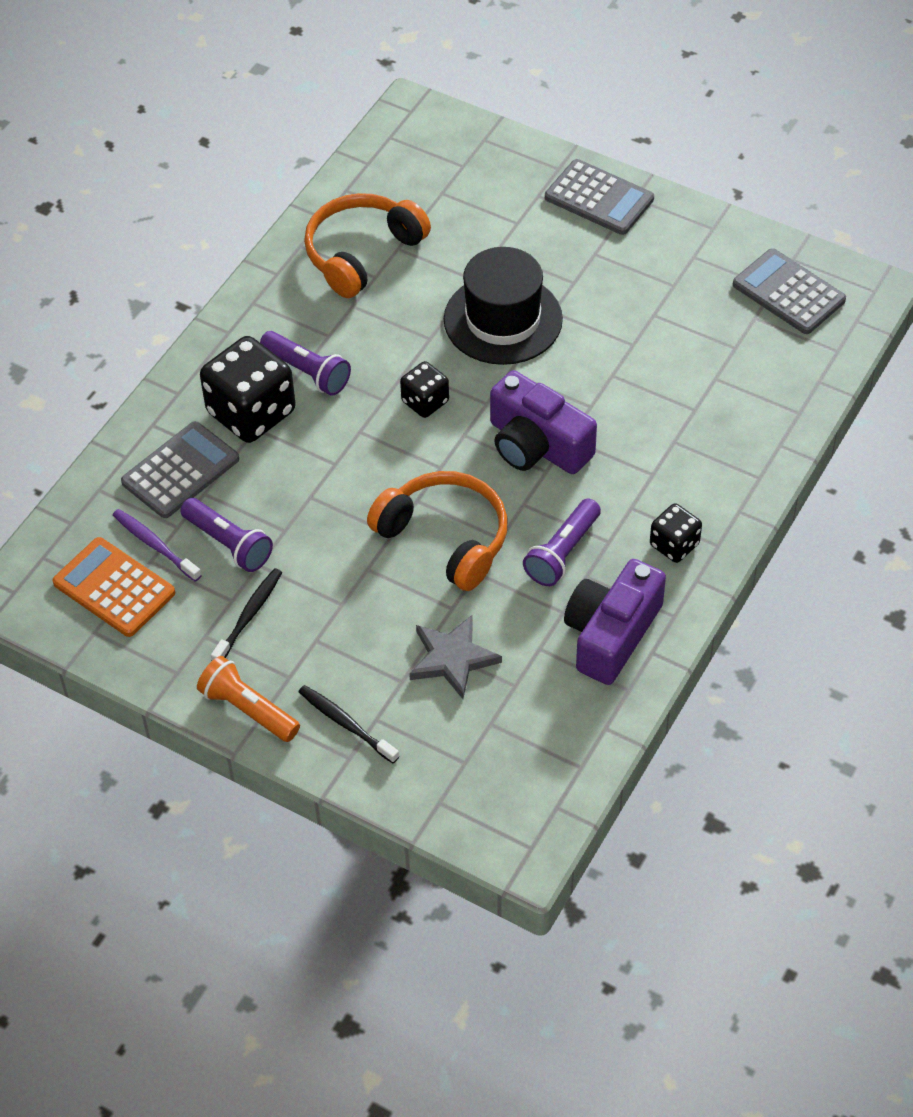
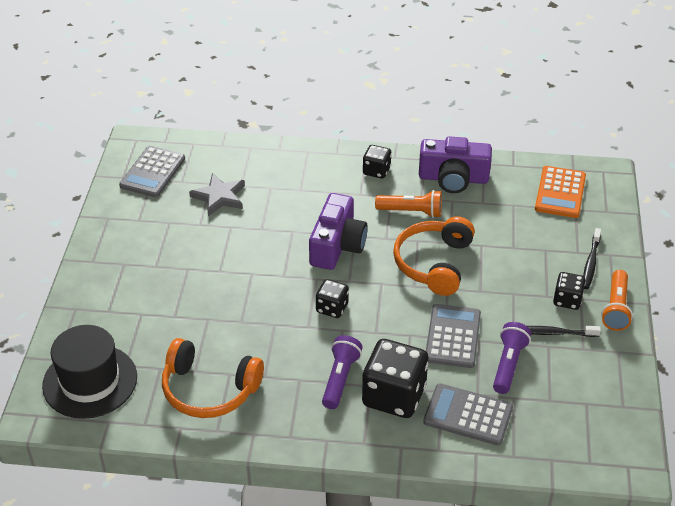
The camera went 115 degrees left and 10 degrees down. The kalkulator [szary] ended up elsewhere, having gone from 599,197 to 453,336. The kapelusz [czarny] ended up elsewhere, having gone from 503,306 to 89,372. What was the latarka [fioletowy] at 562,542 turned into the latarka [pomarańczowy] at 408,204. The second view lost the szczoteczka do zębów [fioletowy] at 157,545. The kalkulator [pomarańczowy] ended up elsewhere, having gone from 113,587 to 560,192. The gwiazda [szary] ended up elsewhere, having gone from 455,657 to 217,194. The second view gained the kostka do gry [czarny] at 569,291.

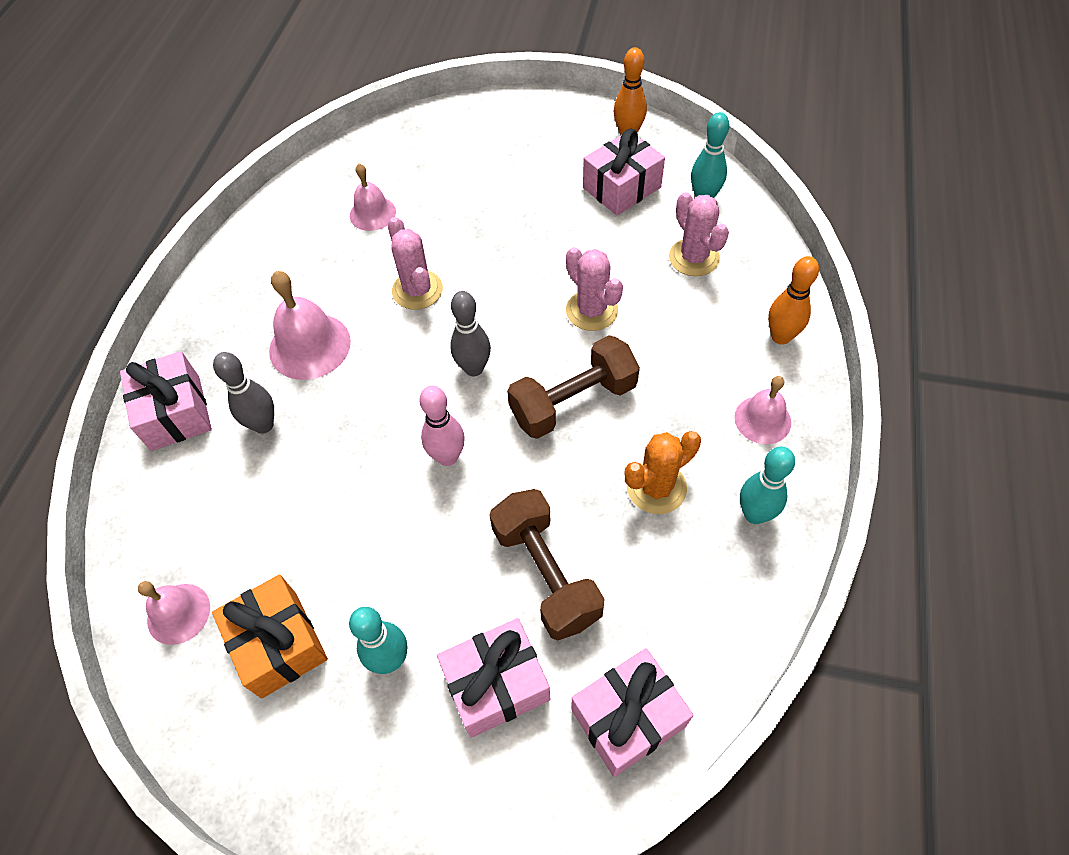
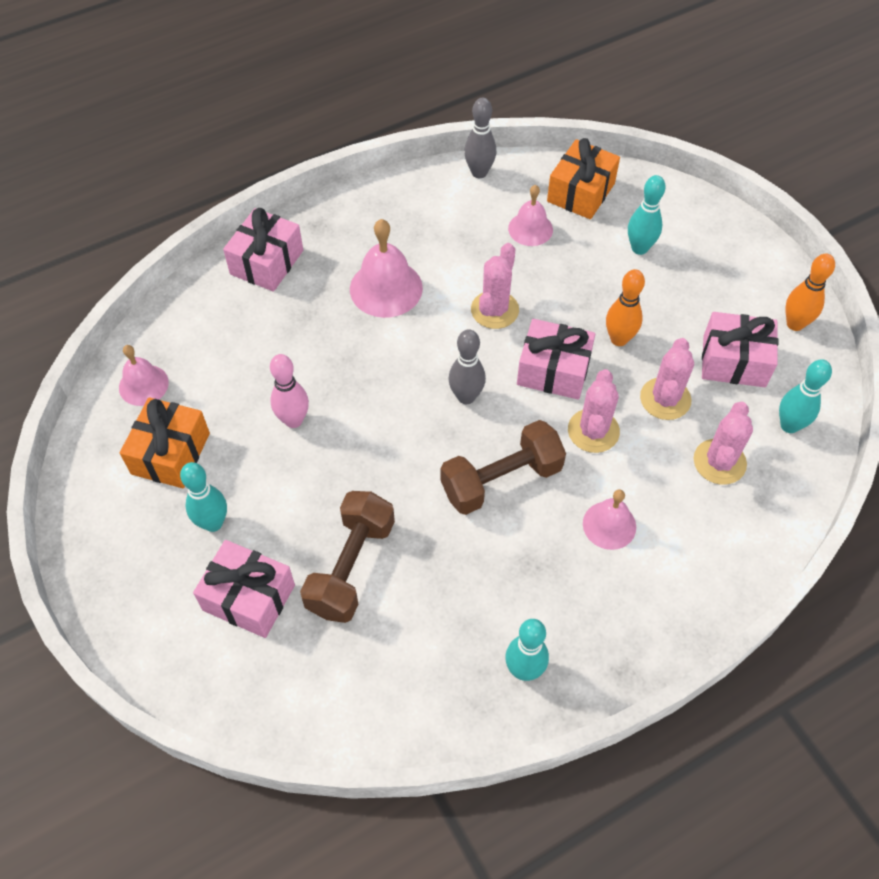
The camera went 45 degrees right and 0 degrees up. The kręgiel [pomarańczowy] ended up elsewhere, having gone from 793,300 to 625,307. The hantel [brązowy] at 573,387 ended up facing another way, 45 degrees counterclockwise from before. The kręgiel [szary] ended up elsewhere, having gone from 243,393 to 480,138. The dzwonek [różowy] ended up elsewhere, having gone from 762,410 to 609,519. The kręgiel [różowy] ended up elsewhere, having gone from 442,426 to 289,391. The second view lost the kaktus [pomarańczowy] at 663,472. The prezent [różowy] ended up elsewhere, having gone from 632,712 to 556,359. The second view gained the prezent [pomarańczowy] at 583,178. The second view gained the kręgiel [turkusowy] at 646,215. The second view gained the kaktus [różowy] at 667,379.

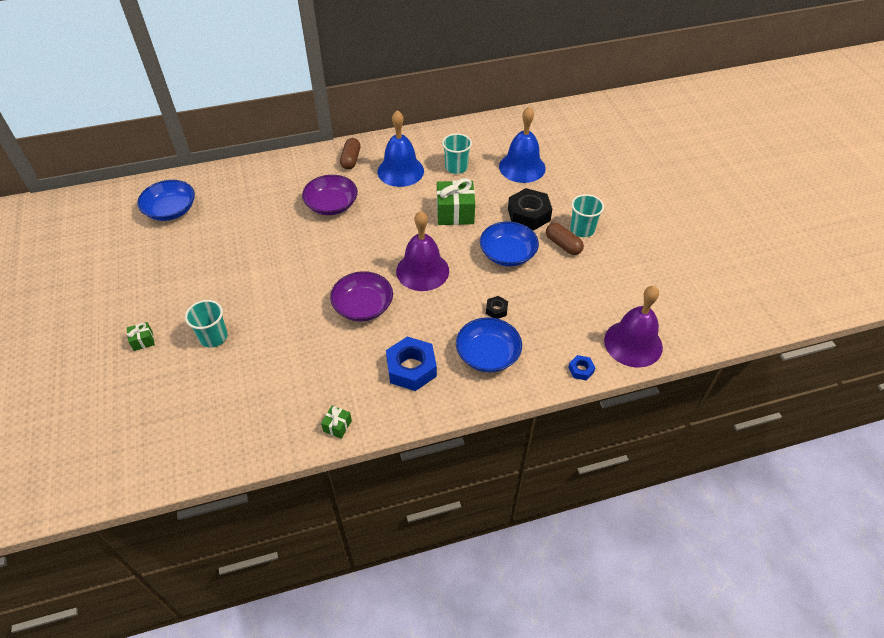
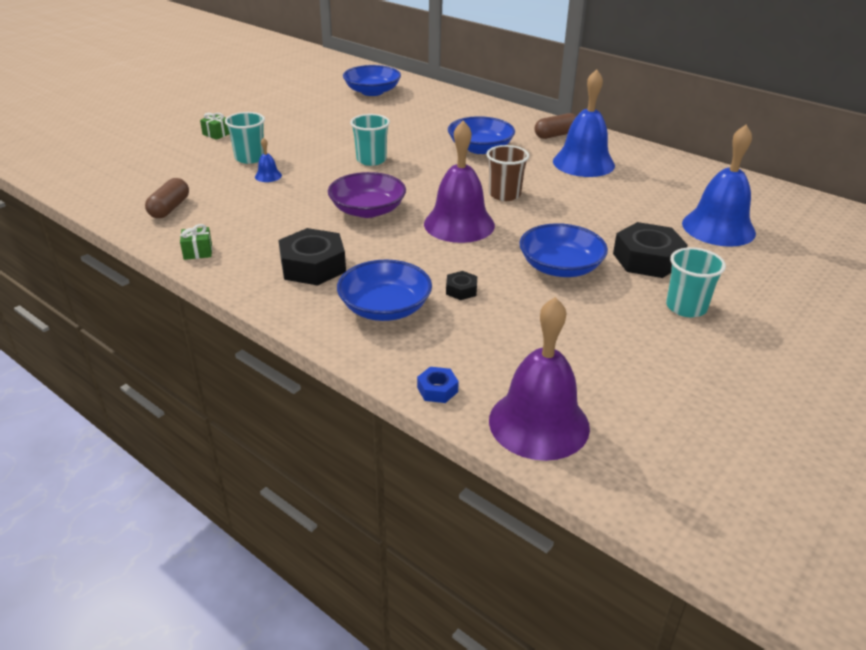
The camera went 55 degrees right and 15 degrees down. The szklanka [turkusowy] ended up elsewhere, having gone from 457,153 to 370,140. What was the miska [fioletowy] at 330,195 turned into the miska [niebieski] at 481,135. The second view lost the prezent [zielony] at 456,201. The kapsułka [brązowy] ended up elsewhere, having gone from 565,239 to 167,198. What was the nakrętka [niebieski] at 411,363 turned into the nakrętka [czarny] at 312,257. The second view gained the dzwonek [niebieski] at 268,160. The second view gained the szklanka [brązowy] at 507,173.

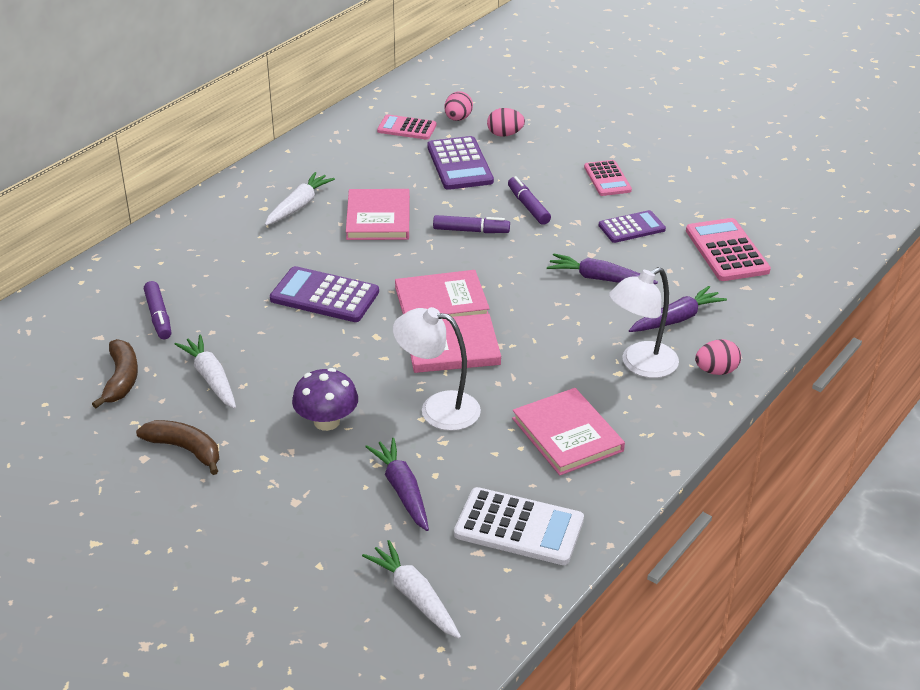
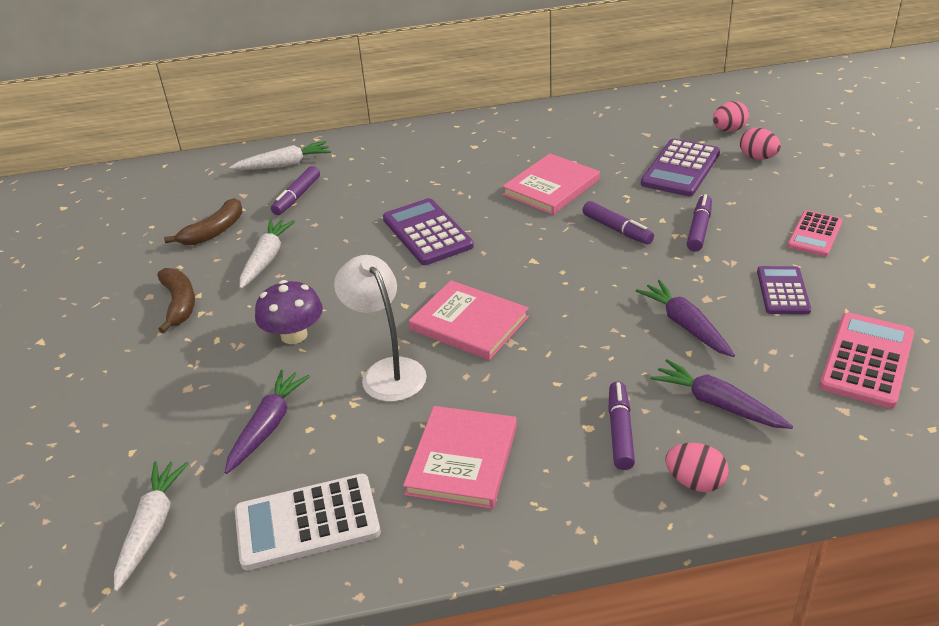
The camera went 45 degrees right and 0 degrees up. The second view lost the kalkulator [różowy] at 406,127. The marchewka [biały] ended up elsewhere, having gone from 300,199 to 280,155. The kalkulator [fioletowy] at 632,226 ended up facing another way, 105 degrees counterclockwise from before. Where the lampka [biały] stood at 644,322, the flamaster [fioletowy] came to stand at 621,425. The second view lost the książka [różowy] at 442,293. The marchewka [fioletowy] at 678,309 ended up facing another way, 150 degrees counterclockwise from before. The kalkulator [biały] at 519,526 ended up facing another way, 105 degrees clockwise from before.

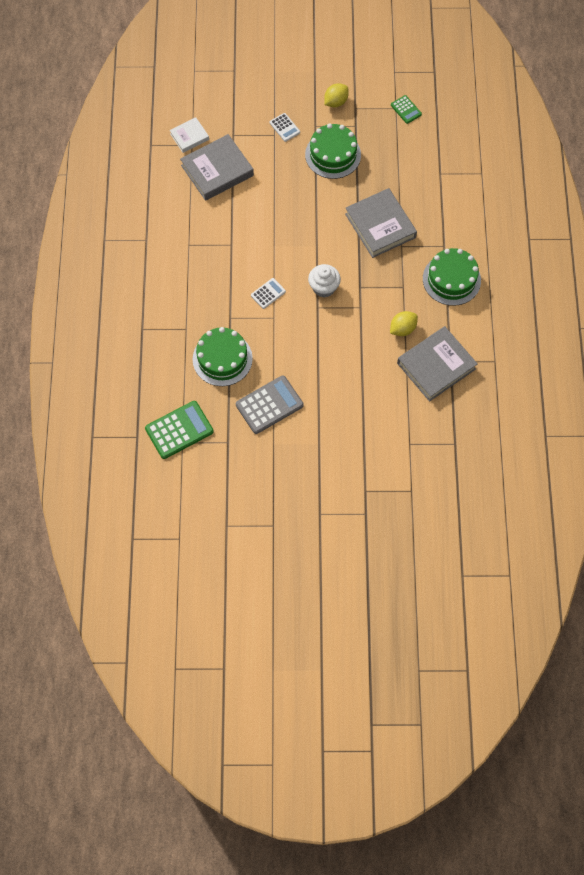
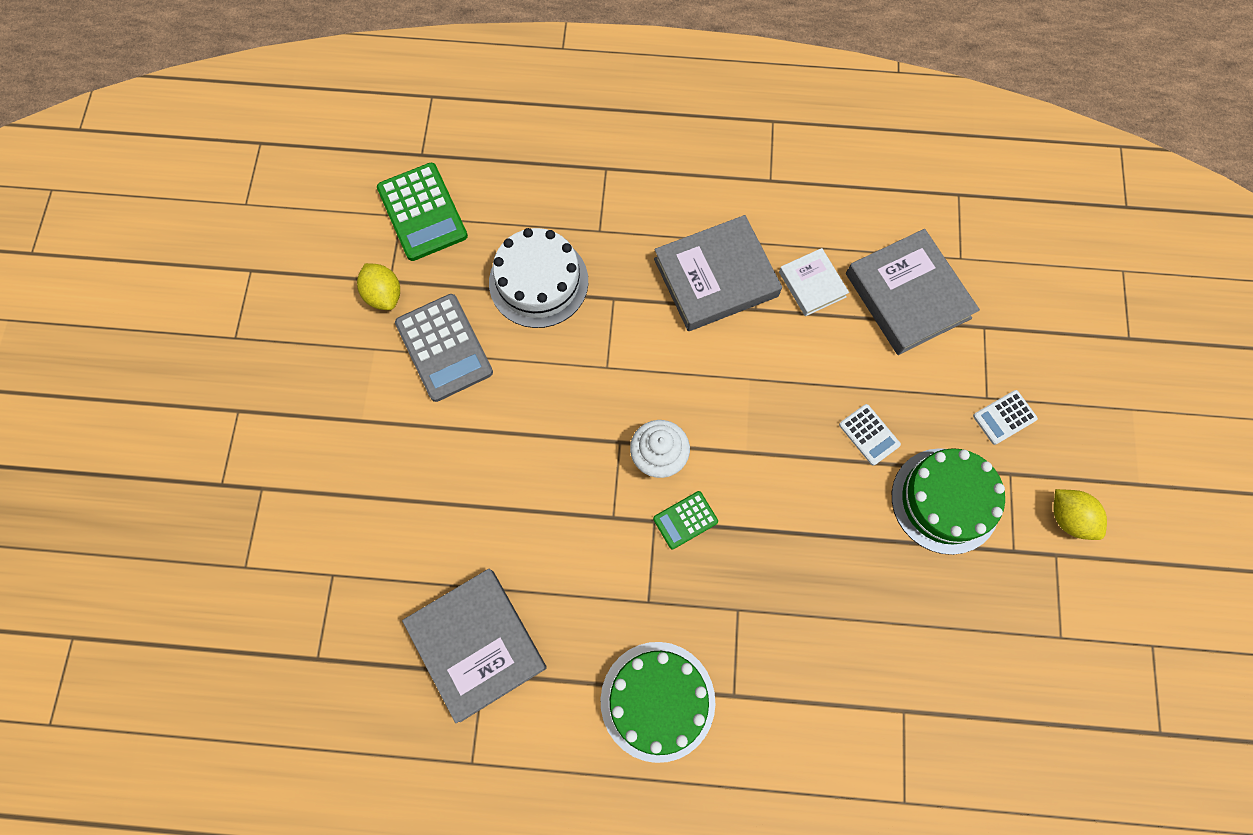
The camera went 95 degrees right and 5 degrees up. The kalkulator [zielony] ended up elsewhere, having gone from 406,109 to 685,520. The książka [biały] ended up elsewhere, having gone from 189,135 to 814,282. The książka [szary] ended up elsewhere, having gone from 381,223 to 718,273. The kalkulator [biały] ended up elsewhere, having gone from 268,293 to 870,435. The cytryna [żółty] ended up elsewhere, having gone from 404,323 to 378,286. What was the tort [zielony] at 222,356 turned into the tort [biały] at 538,278.

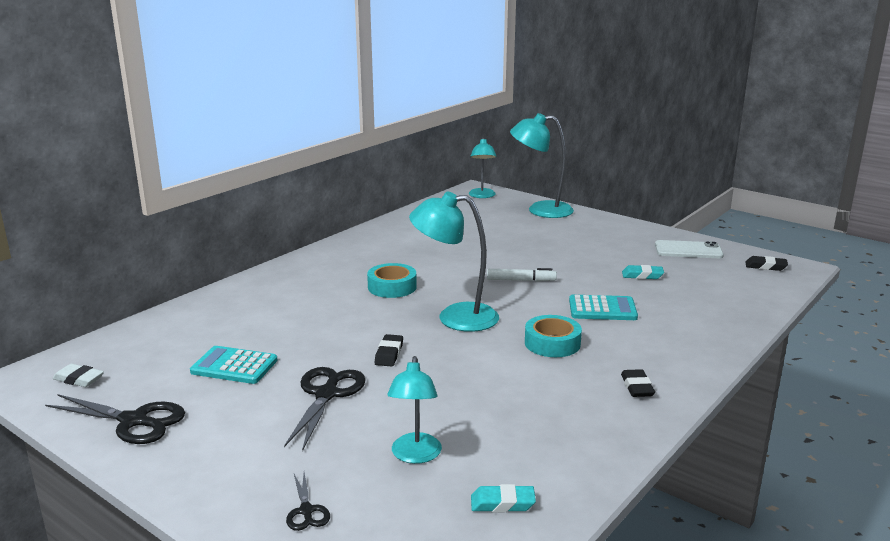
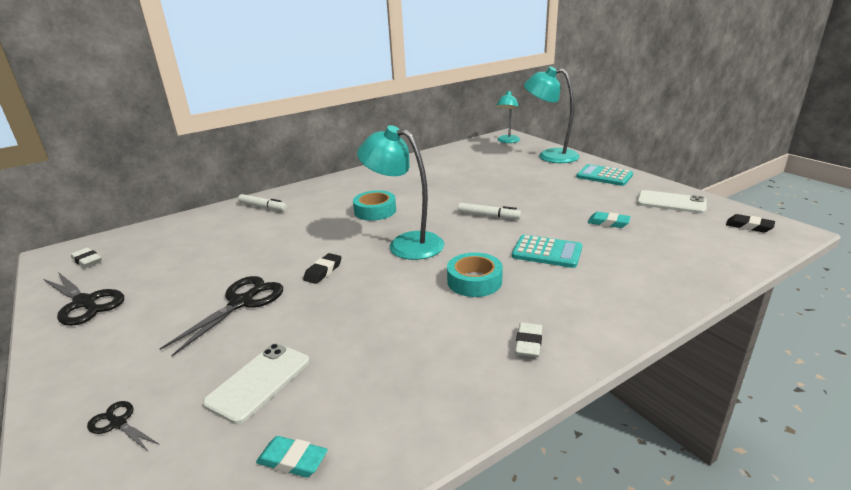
The camera went 20 degrees right and 5 degrees up. The kalkulator [turkusowy] ended up elsewhere, having gone from 233,365 to 604,175. Where the lampka [turkusowy] stood at 414,410, the telefon [biały] came to stand at 256,383. What was the gumka do mazania [czarny] at 638,383 turned into the gumka do mazania [biały] at 528,339. The nożyczki [czarny] at 308,502 ended up facing another way, 120 degrees clockwise from before. The second view gained the flamaster [biały] at 262,202.

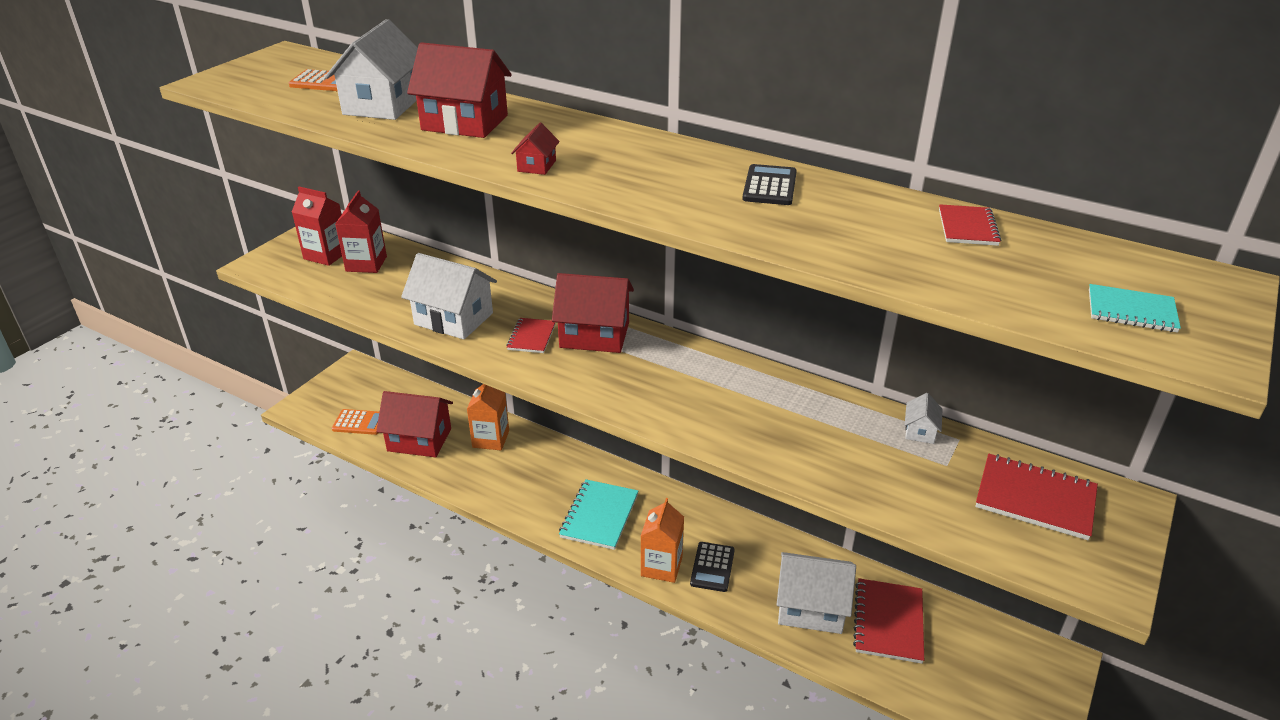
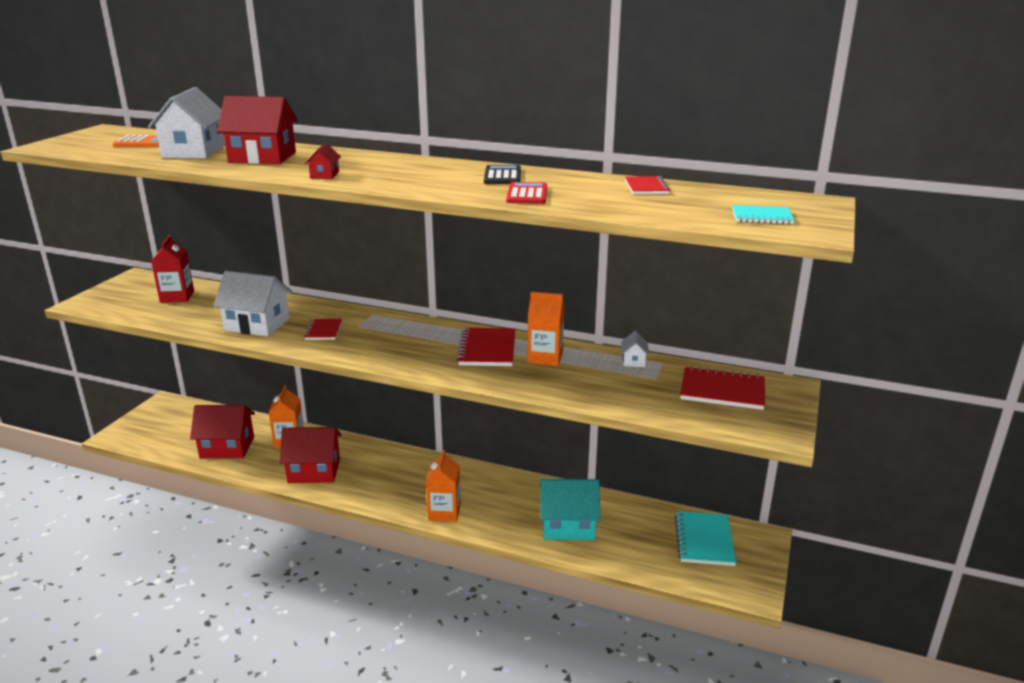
The camera went 10 degrees left and 10 degrees down. The second view lost the karton mleka [czerwony] at 317,226. The domek [czerwony] ended up elsewhere, having gone from 593,313 to 310,455. The second view lost the kalkulator [pomarańczowy] at 355,422. The zeszyt [turkusowy] ended up elsewhere, having gone from 598,514 to 705,538. The second view lost the kalkulator [czarny] at 712,567. What was the domek [biały] at 816,593 turned into the domek [turkusowy] at 570,509. The zeszyt [czerwony] ended up elsewhere, having gone from 888,621 to 485,347. The second view gained the kalkulator [czerwony] at 526,193. The second view gained the karton mleka [pomarańczowy] at 545,329.

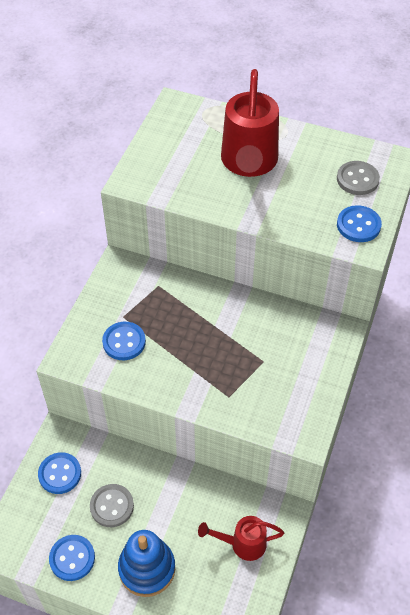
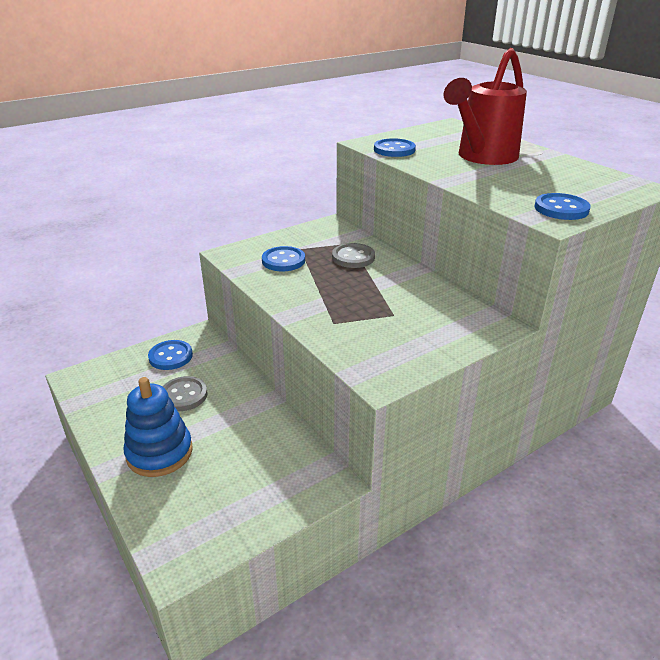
The camera went 35 degrees right and 20 degrees down. The guzik [szary] ended up elsewhere, having gone from 358,178 to 353,255. The second view lost the konewka [czerwony] at 241,538. The guzik [niebieski] ended up elsewhere, having gone from 72,558 to 395,147.

